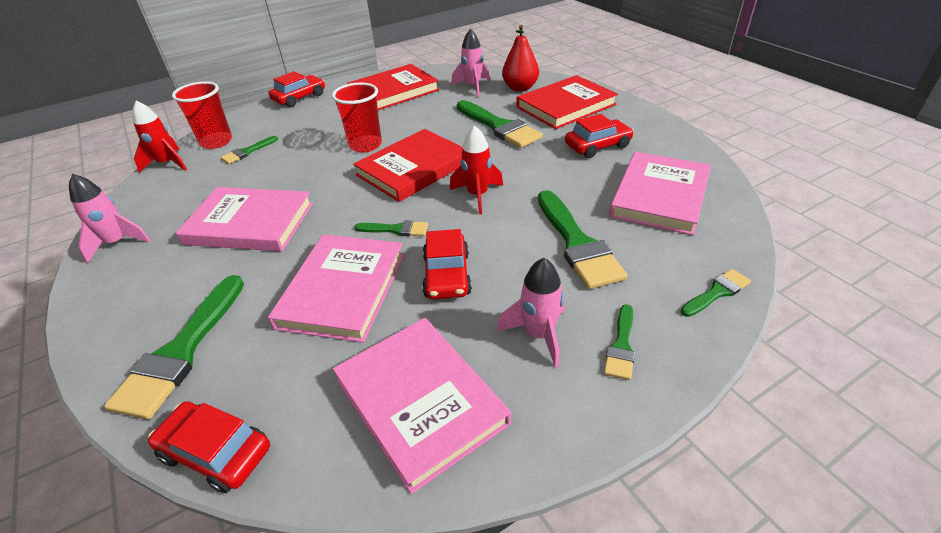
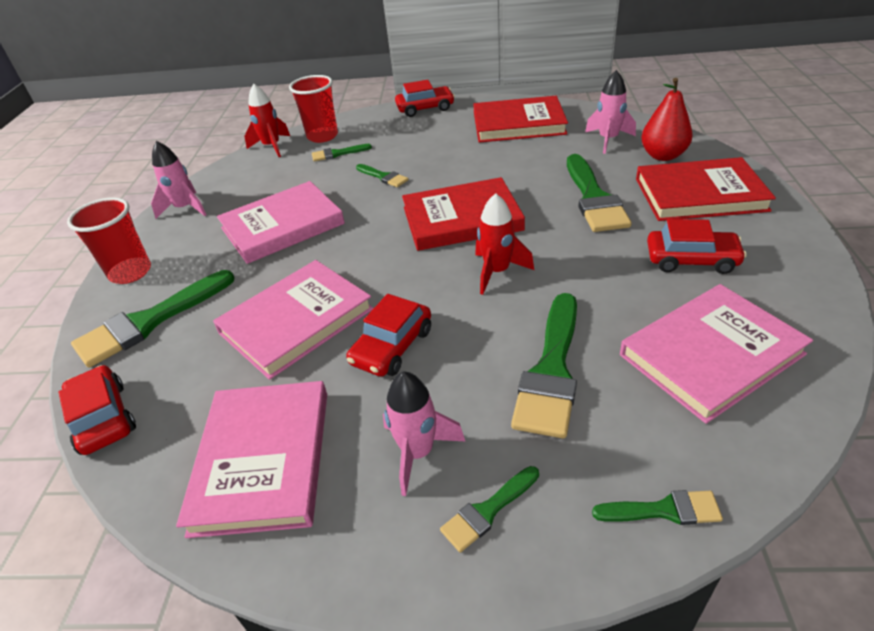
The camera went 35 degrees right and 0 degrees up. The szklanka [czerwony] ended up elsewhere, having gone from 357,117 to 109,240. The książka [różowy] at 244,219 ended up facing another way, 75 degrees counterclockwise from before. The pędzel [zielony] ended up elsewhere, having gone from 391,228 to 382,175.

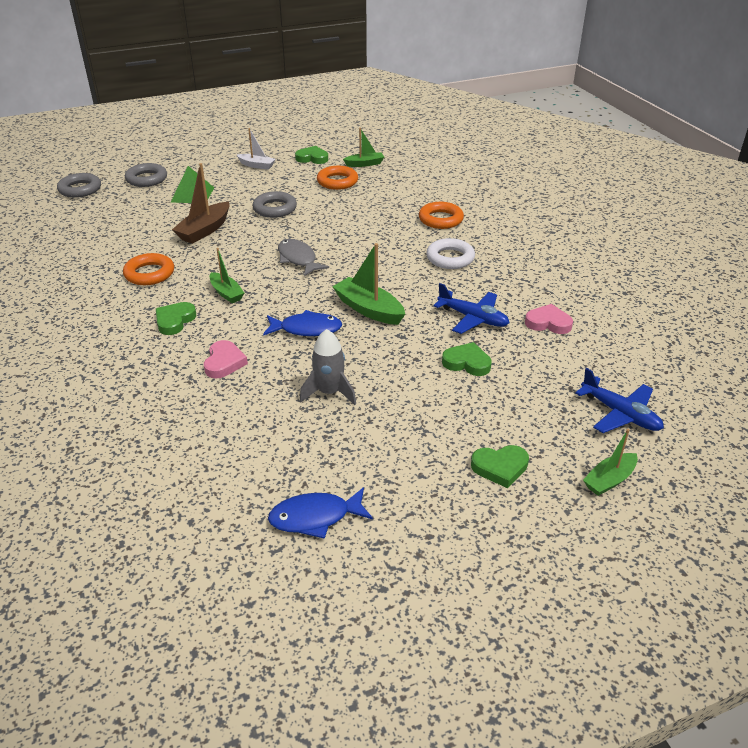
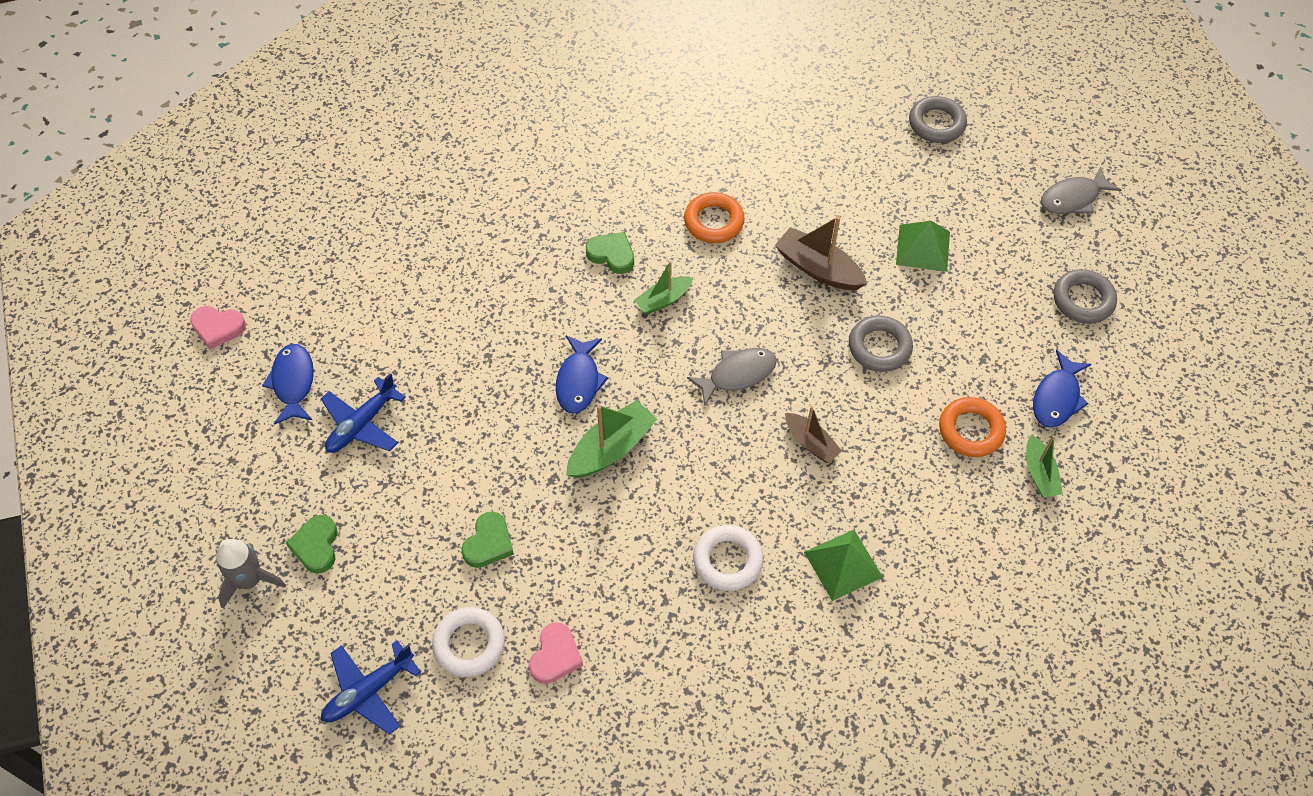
The camera went 95 degrees right and 20 degrees up. The second view lost the łódka [biały] at 256,149. Where the serce [zielony] stood at 311,155, the ryba [niebieski] came to stand at 1062,389. The pierścień [szary] ended up elsewhere, having gone from 146,175 to 1085,296. Where the pierścień [pomarańczowy] stood at 441,215, the piramida [zielony] came to stand at 843,565. The samolot [niebieski] ended up elsewhere, having gone from 471,308 to 363,413. The rakieta [szary] ended up elsewhere, having gone from 328,367 to 251,574. The serce [różowy] ended up elsewhere, having gone from 226,359 to 218,327. The second view lost the łódka [zielony] at 610,462. The second view gained the ryba [szary] at 1081,190. The second view gained the łódka [brązowy] at 813,434. The second view gained the pierścień [biały] at 468,642.

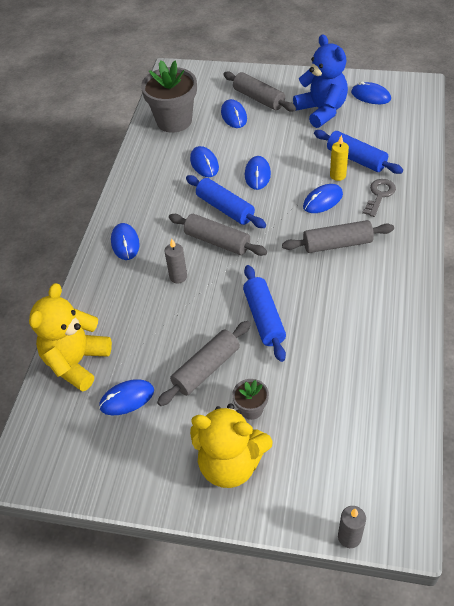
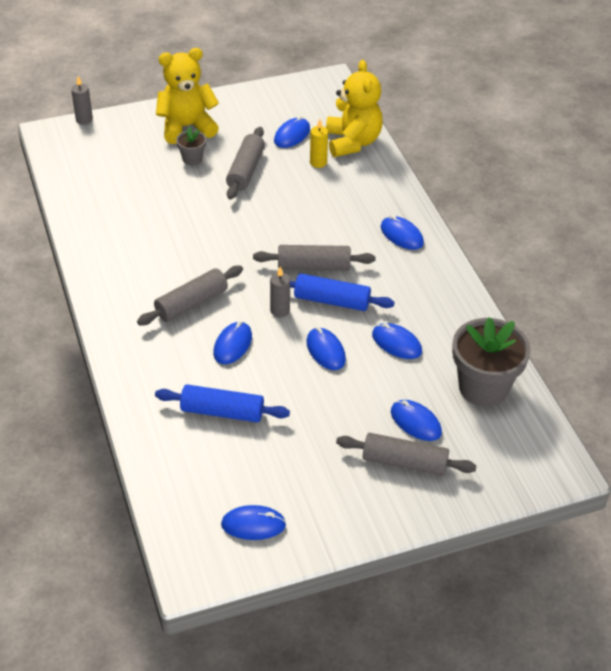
The camera went 145 degrees right and 5 degrees down. The second view lost the miś [niebieski] at 320,81. The świeca [żółty] ended up elsewhere, having gone from 339,158 to 319,143. The second view lost the klucz [szary] at 379,198. The świeca [szary] ended up elsewhere, having gone from 176,261 to 280,292. The second view lost the wałek do ciasta [niebieski] at 264,313.

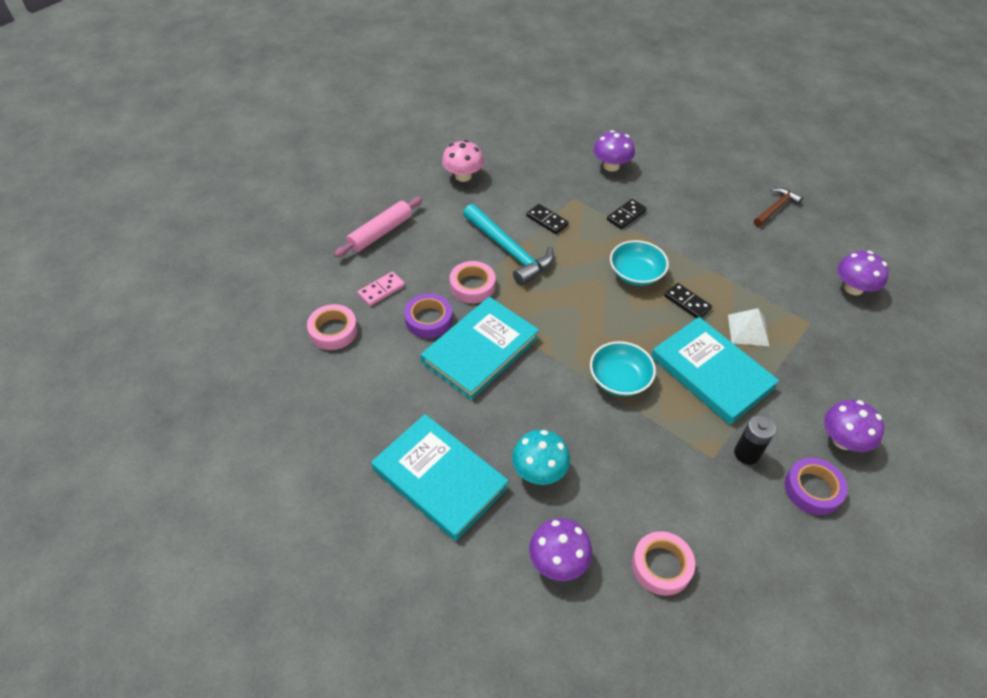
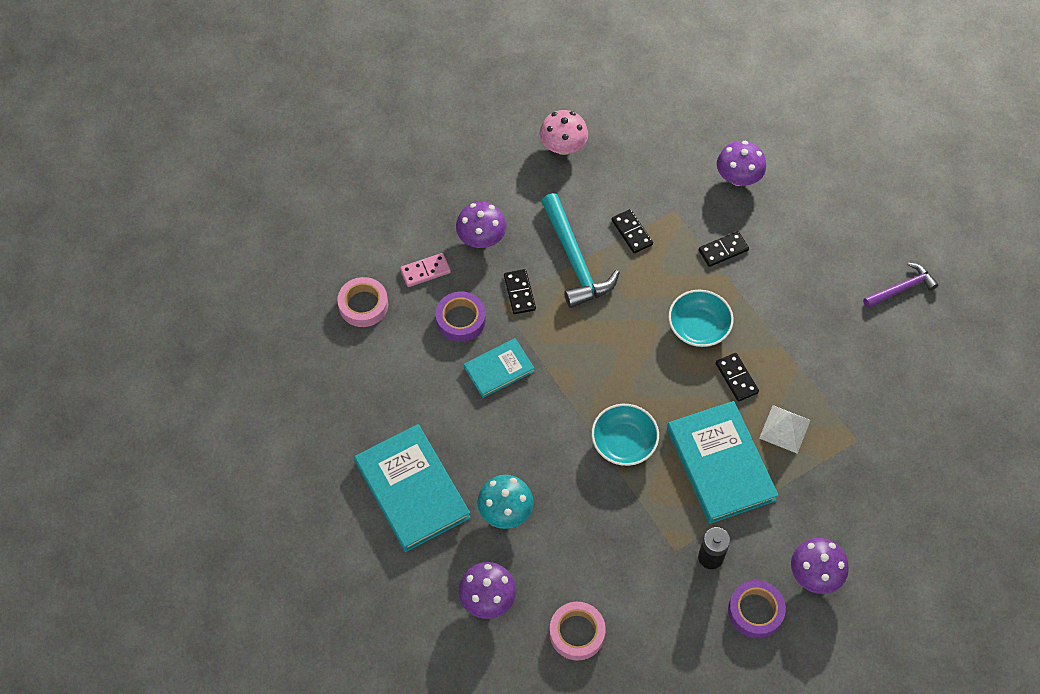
The camera went 20 degrees right and 10 degrees up. What was the młotek [brązowy] at 778,207 turned into the młotek [fioletowy] at 900,285. The second view lost the wałek do ciasta [różowy] at 378,227. The grzyb [fioletowy] ended up elsewhere, having gone from 863,273 to 481,225. Where the taśma klejąca [różowy] stood at 473,282, the kostka domina [czarny] came to stand at 520,291. The size of the książka [turkusowy] at 479,348 changed by a factor of 0.56.

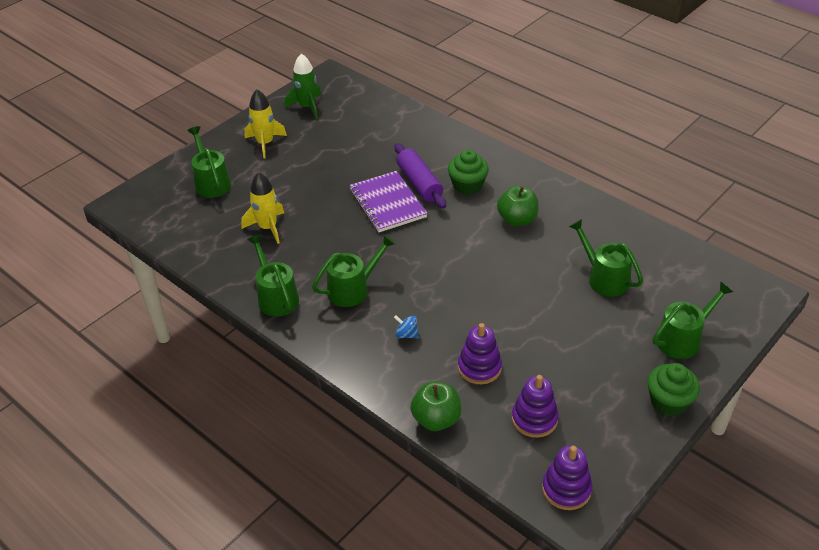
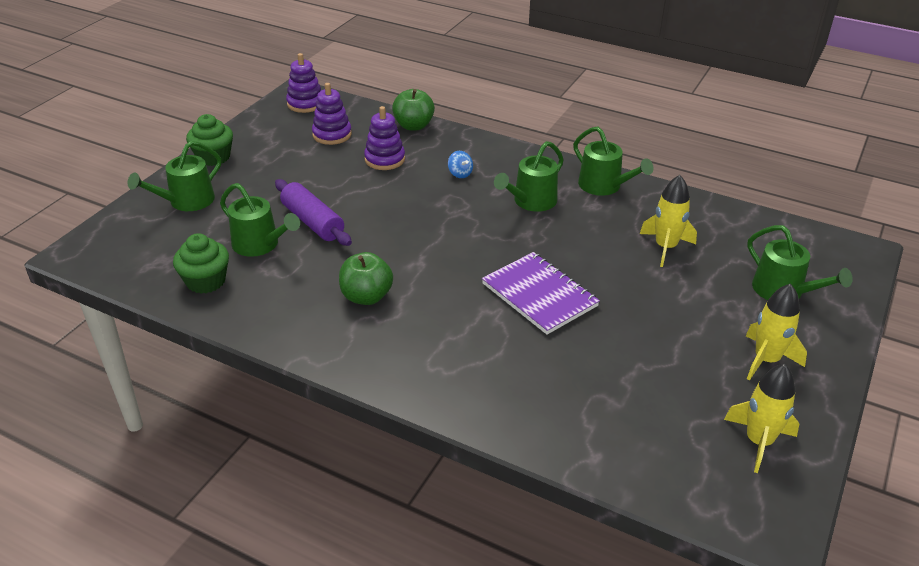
The camera went 165 degrees right and 5 degrees down. What was the rakieta [zielony] at 303,86 turned into the rakieta [żółty] at 762,418. The wałek do ciasta [fioletowy] ended up elsewhere, having gone from 420,176 to 313,212. The muffinka [zielony] ended up elsewhere, having gone from 468,172 to 201,263. The bączek [niebieski] at 406,326 ended up facing another way, 45 degrees clockwise from before.

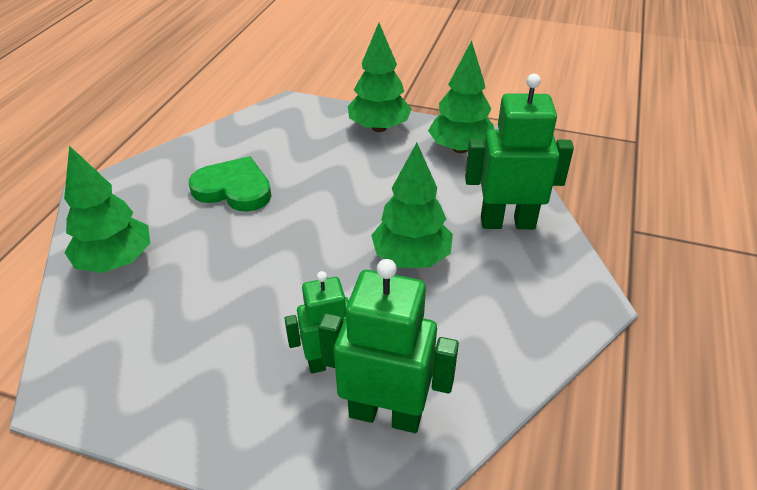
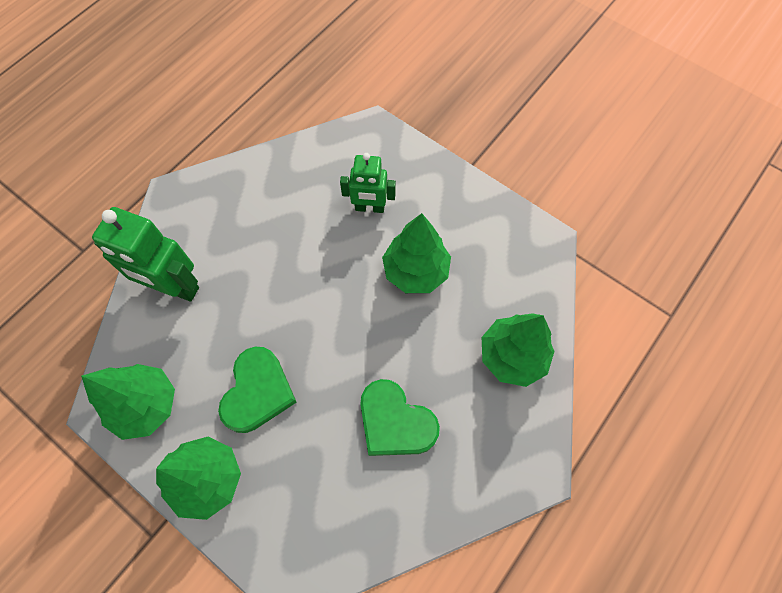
The camera went 160 degrees left and 25 degrees up. The drzewko [zielony] ended up elsewhere, having gone from 412,205 to 416,253. The second view lost the robot [zielony] at 388,346. The second view gained the serce [zielony] at 257,390.

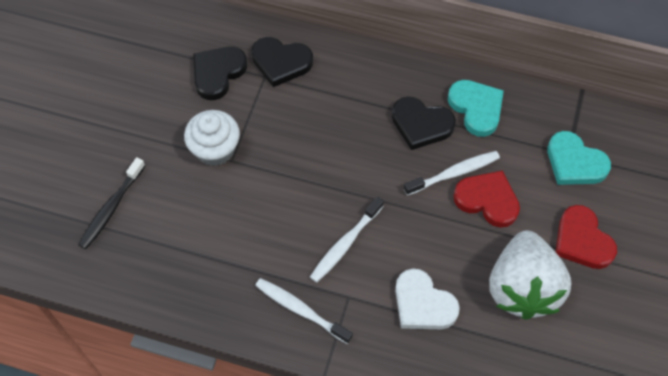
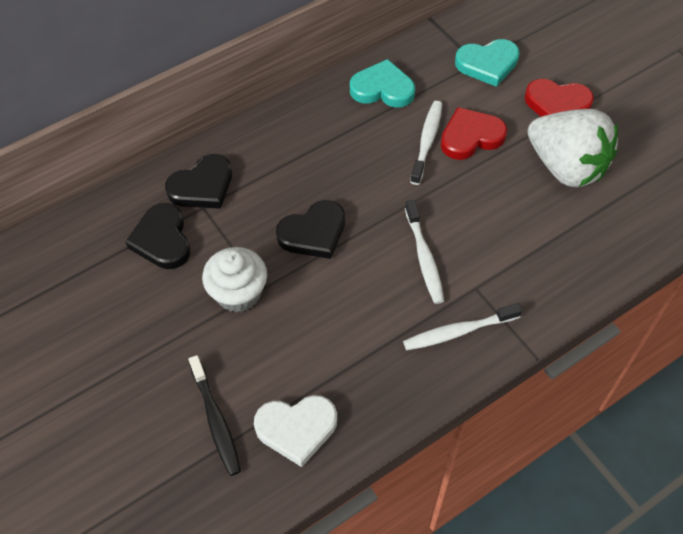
The camera went 50 degrees left and 5 degrees down. The serce [czarny] ended up elsewhere, having gone from 424,123 to 310,229. The serce [biały] ended up elsewhere, having gone from 427,298 to 295,431.

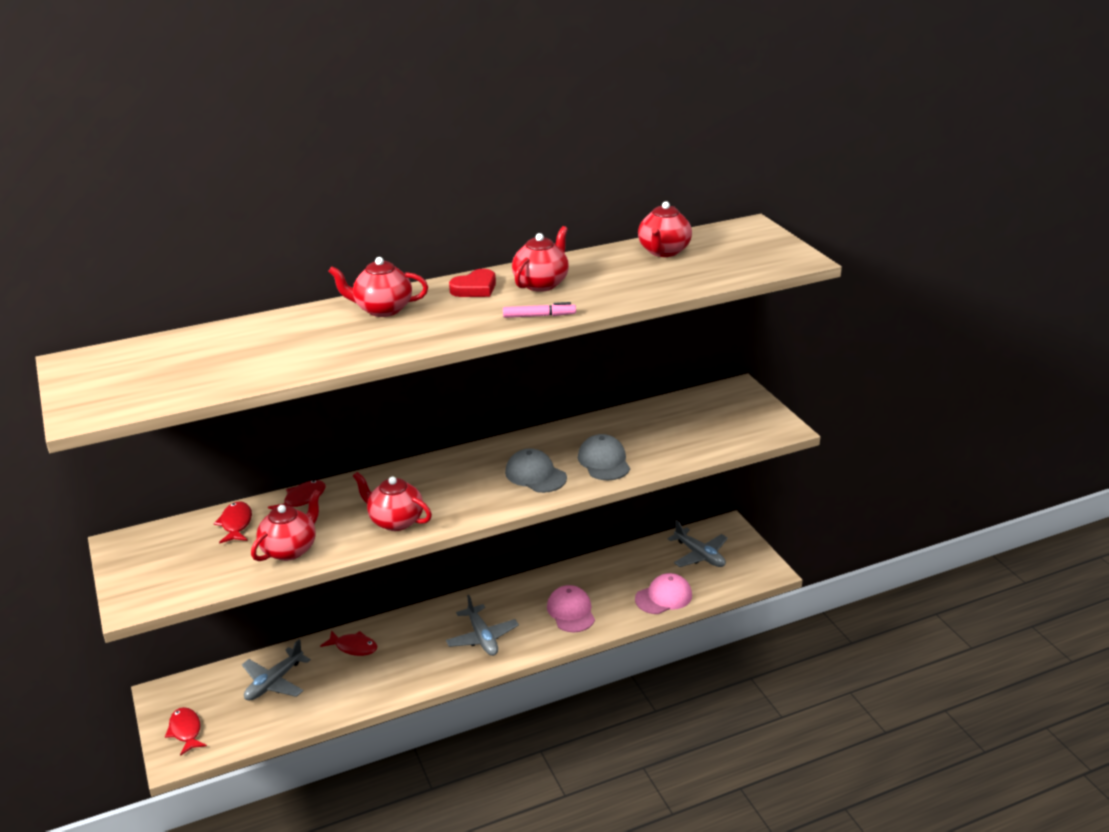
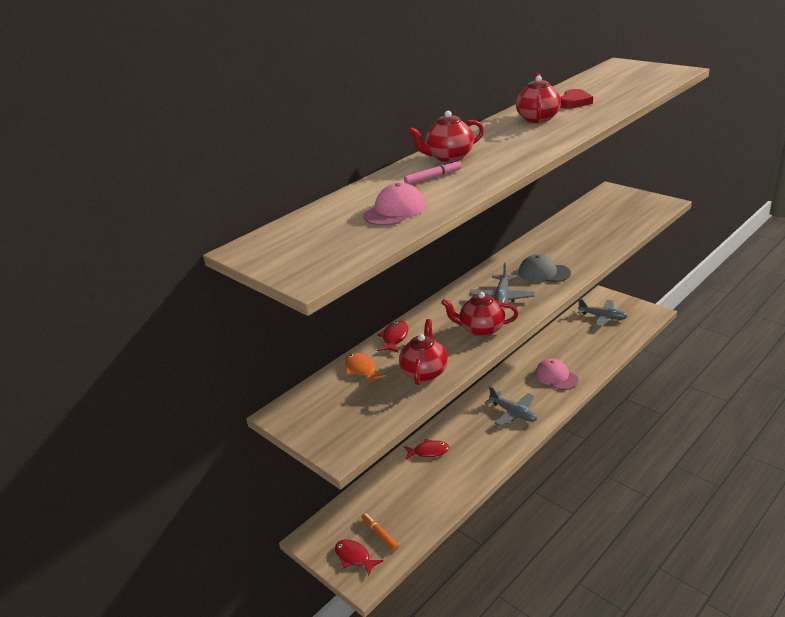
The camera went 20 degrees left and 0 degrees up. The second view lost the imbryk [czerwony] at 665,229. The serce [czerwony] ended up elsewhere, having gone from 472,283 to 576,99. The flamaster [różowy] ended up elsewhere, having gone from 539,310 to 433,172. The second view lost the czapka [szary] at 604,457. What was the ryba [czerwony] at 232,522 turned into the ryba [pomarańczowy] at 366,369. The czapka [różowy] ended up elsewhere, having gone from 663,593 to 394,204. The samolot [szary] ended up elsewhere, having gone from 276,670 to 502,285. The second view gained the flamaster [pomarańczowy] at 380,532.

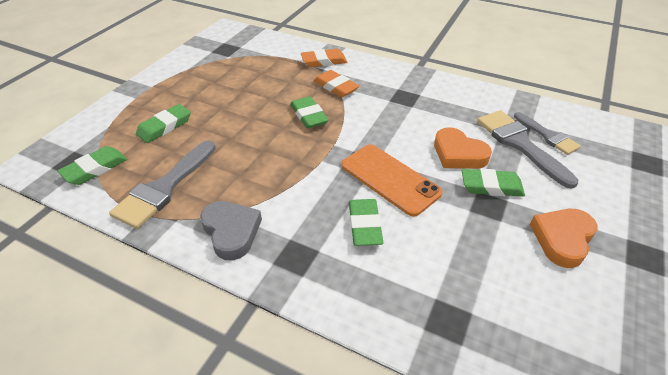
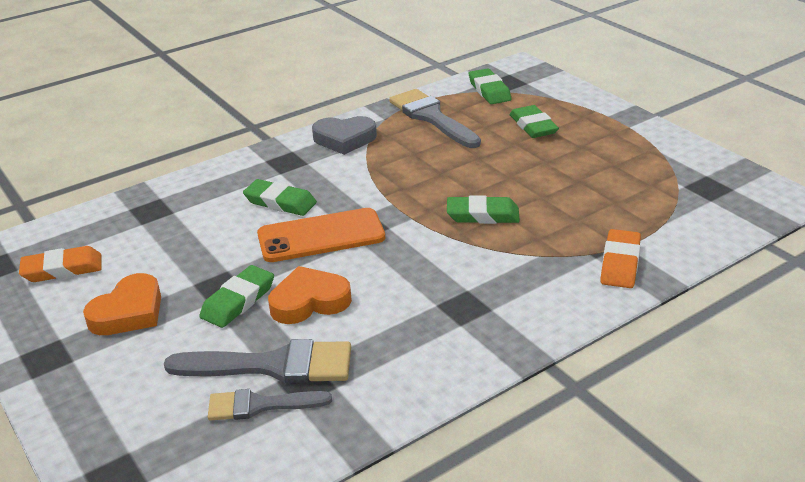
The camera went 120 degrees right and 10 degrees down. The gumka do mazania [pomarańczowy] ended up elsewhere, having gone from 337,83 to 60,264. The serce [pomarańczowy] at 564,238 ended up facing another way, 60 degrees clockwise from before.

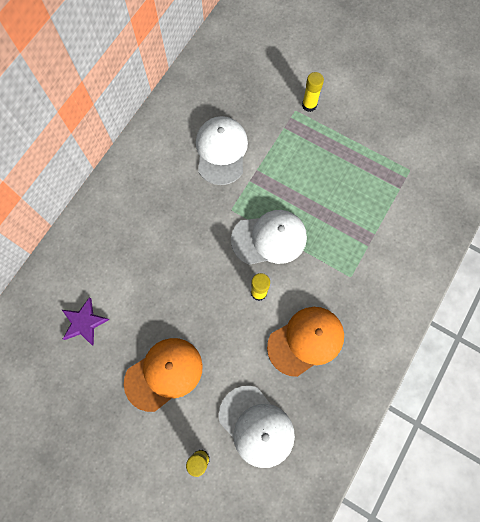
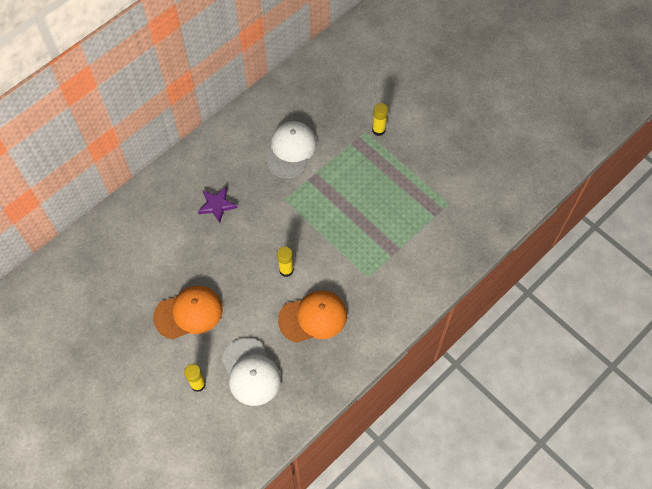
The camera went 15 degrees right and 10 degrees down. The second view lost the czapka [biały] at 269,237. The gwiazda [fioletowy] ended up elsewhere, having gone from 86,321 to 218,205.

